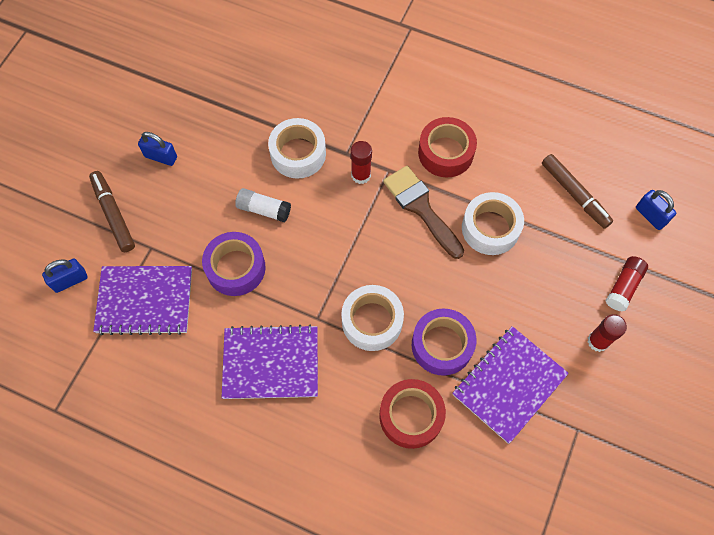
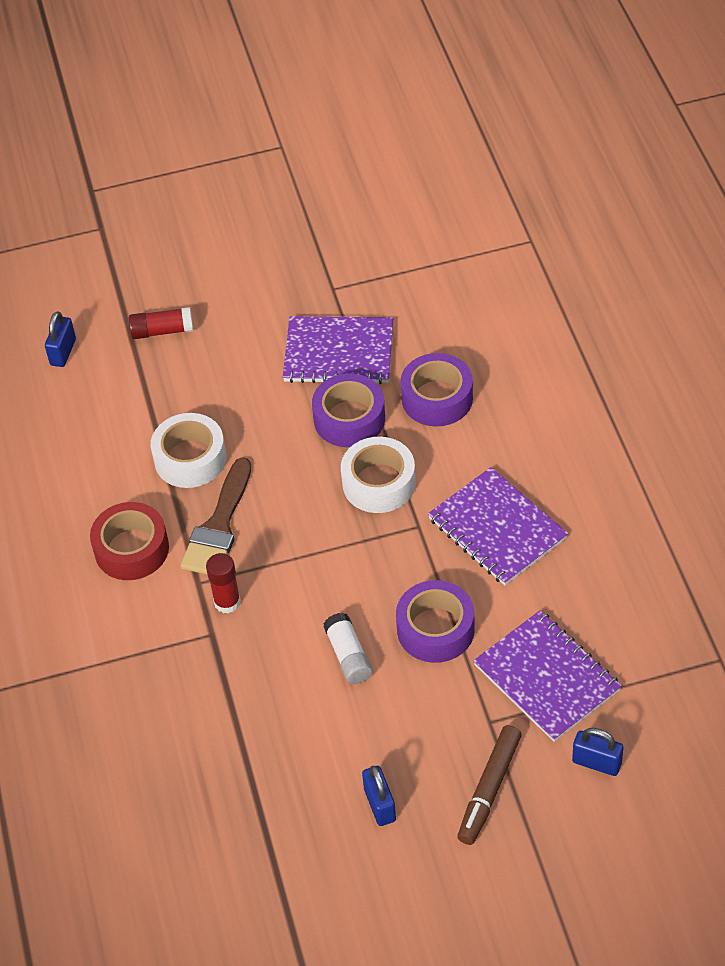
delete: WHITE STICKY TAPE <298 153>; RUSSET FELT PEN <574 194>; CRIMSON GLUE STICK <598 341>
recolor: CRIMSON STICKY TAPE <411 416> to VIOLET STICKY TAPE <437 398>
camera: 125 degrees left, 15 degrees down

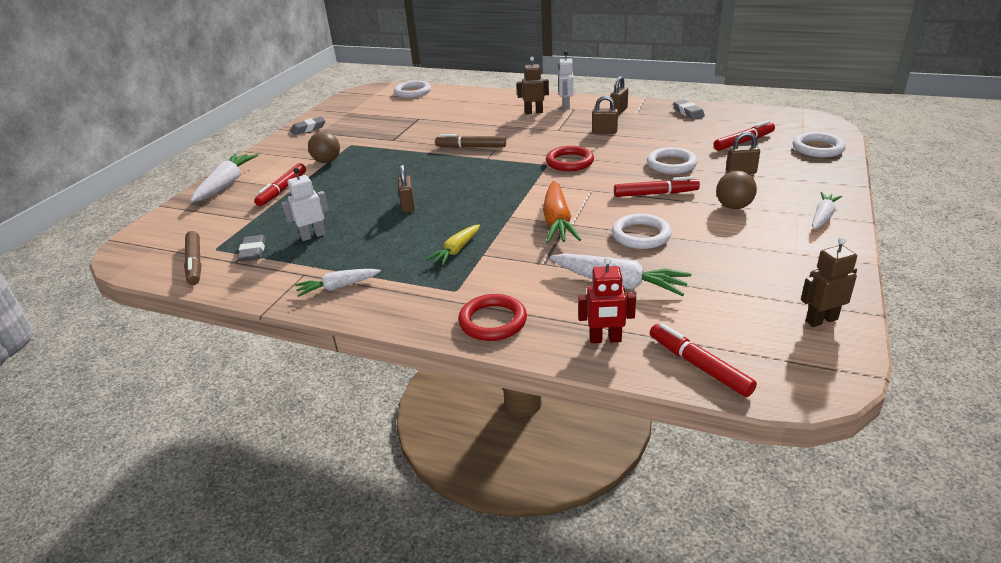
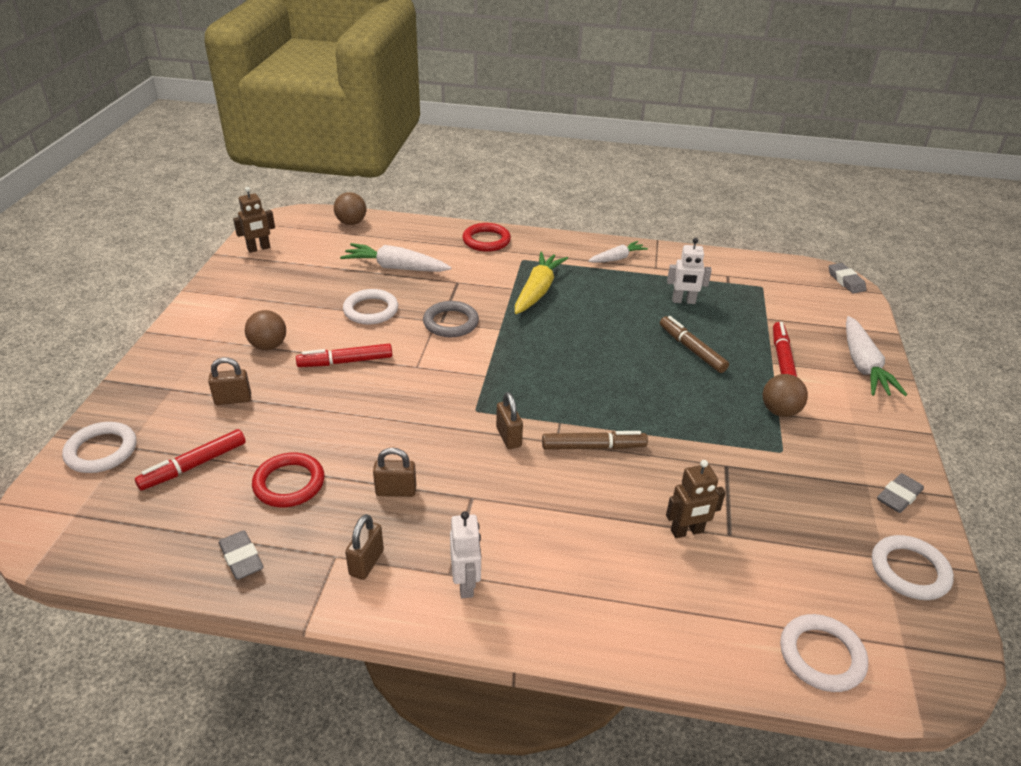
delete: CRIMSON ROBOT <605 339>; WHITE CARROT <823 216>
move: CRIMSON RING <569 162> to <289 483>; RUSSET LOCK <408 206> to <508 437>; RUSSET FELT PEN <194 263> to <691 349>; RUSSET ROBOT <533 112> to <687 531>; ASH-GREY ERASER <253 251> to <846 281>; WHITE RING <671 164> to <909 571>
replace: CRIMSON FELT PEN <699 365> to RUSSET PLAY BALL <351 223>; ORANGE-COLOURED CARROT <557 222> to ASH-GREY RING <451 323>
rotate: WHITE ROBOT <313 236> = <683 301> 45 degrees clockwise
resize: BRIGHT YELLOW CARROT <456 250> = <538 290> x1.62
camera: 165 degrees right, 5 degrees up

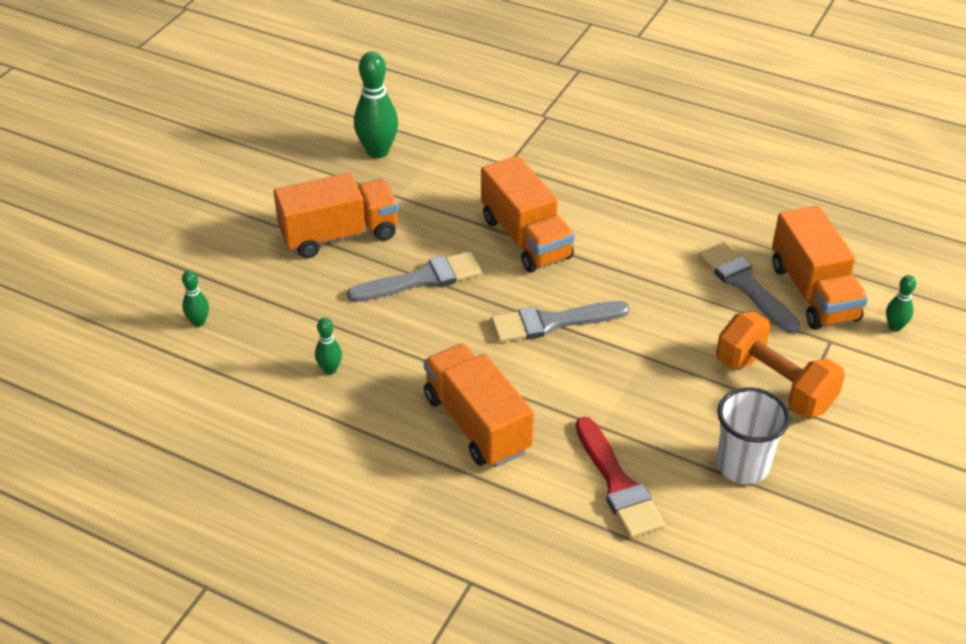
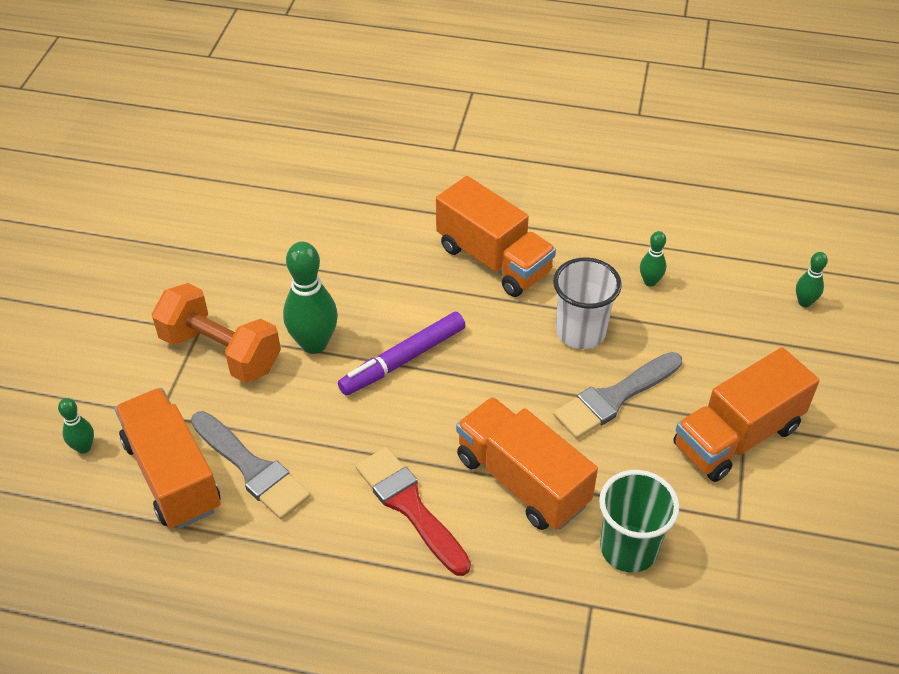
delete: ASH-GREY PAINT BRUSH <552 322>
insert: VIOLET FELT PEN <403 360>; LEAF-GREEN CUP <628 549>
move: LEAF-GREEN SKITTLE <377 151> to <314 344>; CRIMSON PAINT BRUSH <617 484> to <409 506>; WHITE CUP <742 466> to <580 332>
camera: 165 degrees right, 5 degrees up

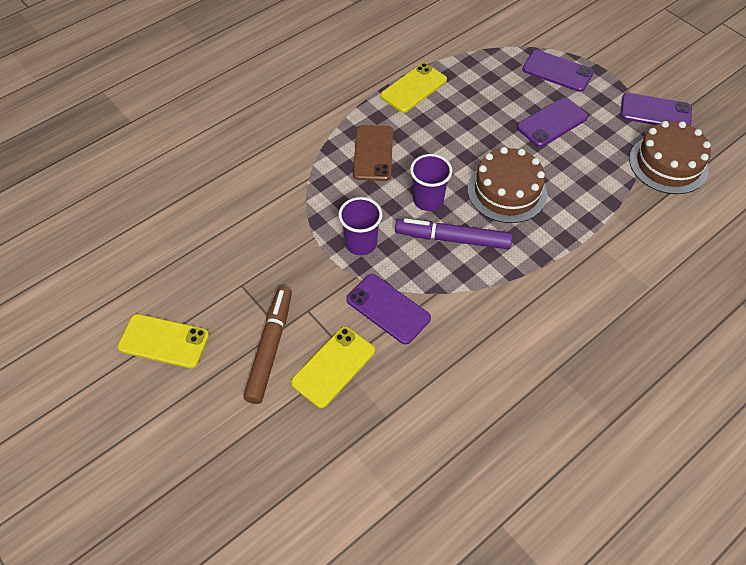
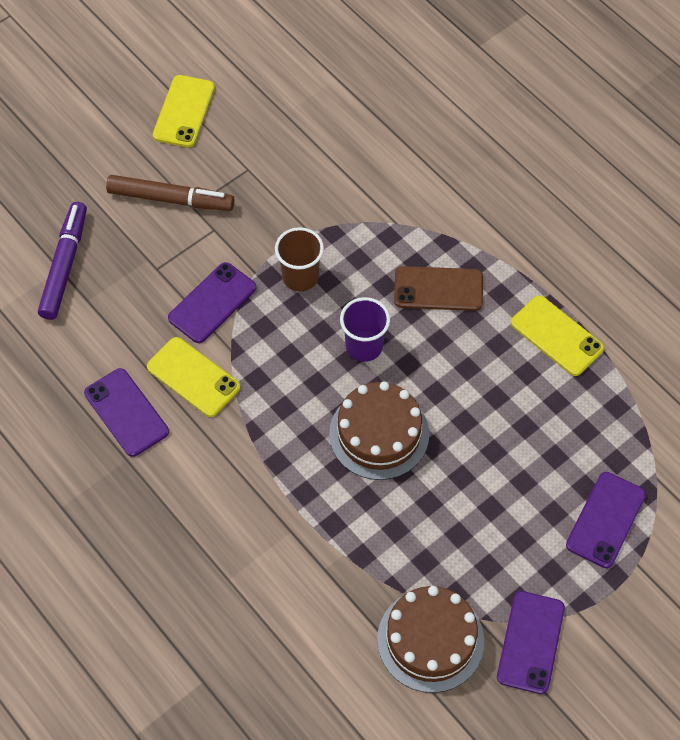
move: VIOLET FELT PEN <452 239> to <64 265>; VIOLET PHONE <552 122> to <126 412>; BRIGHT YELLOW PHONE <333 367> to <193 377>
recolor: VIOLET CUP <361 243> to RUSSET CUP <300 277>
camera: 90 degrees right, 5 degrees up

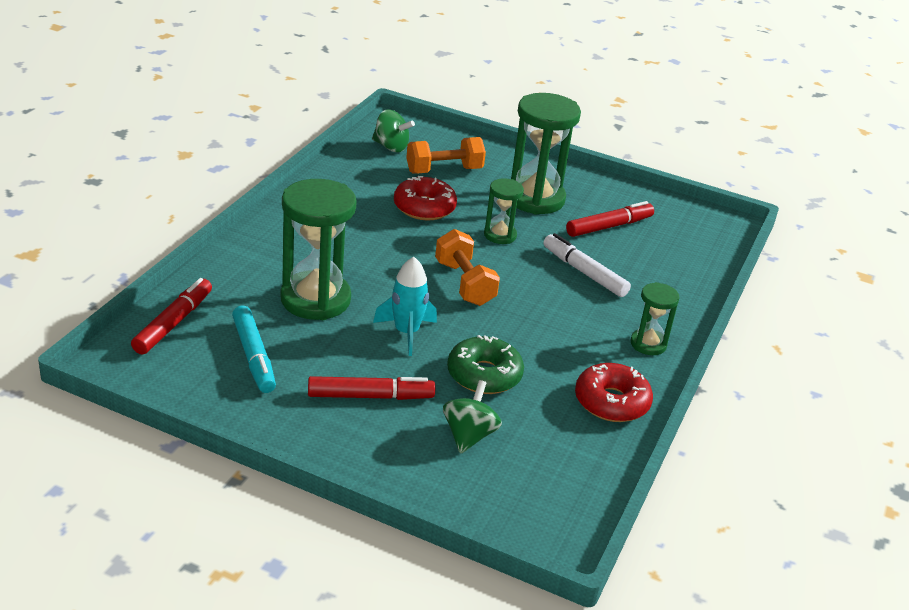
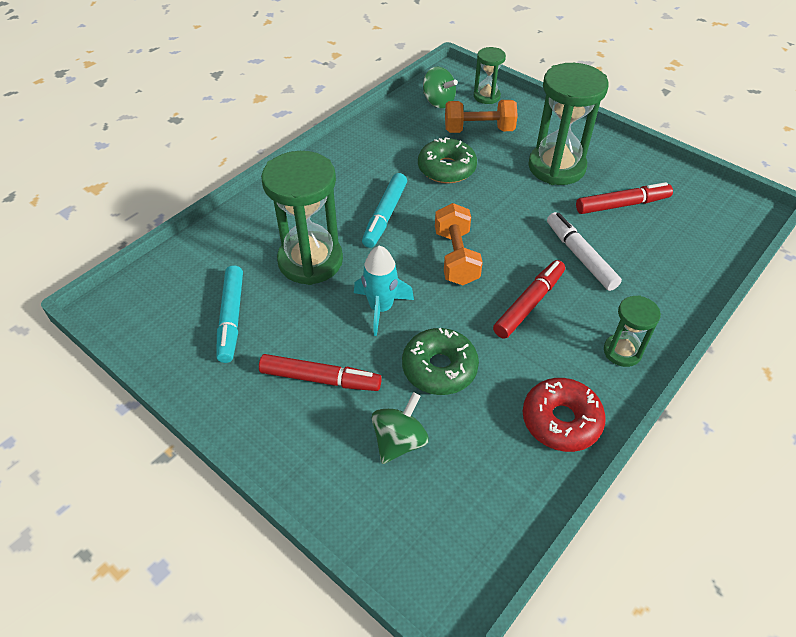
insert: TURQUOISE FELT PEN <385 215>
move: LEAF-GREEN HOURGLASS <500 235> to <486 96>; CRIMSON FELT PEN <173 323> to <529 304>
recolor: CRIMSON DOUGHNUT <424 207> to LEAF-GREEN DOUGHNUT <446 169>
camera: 20 degrees right, 15 degrees up

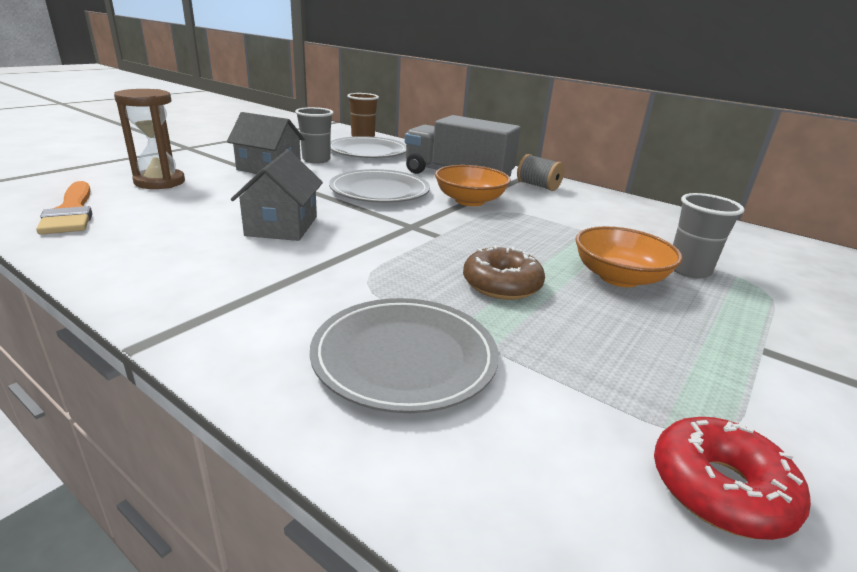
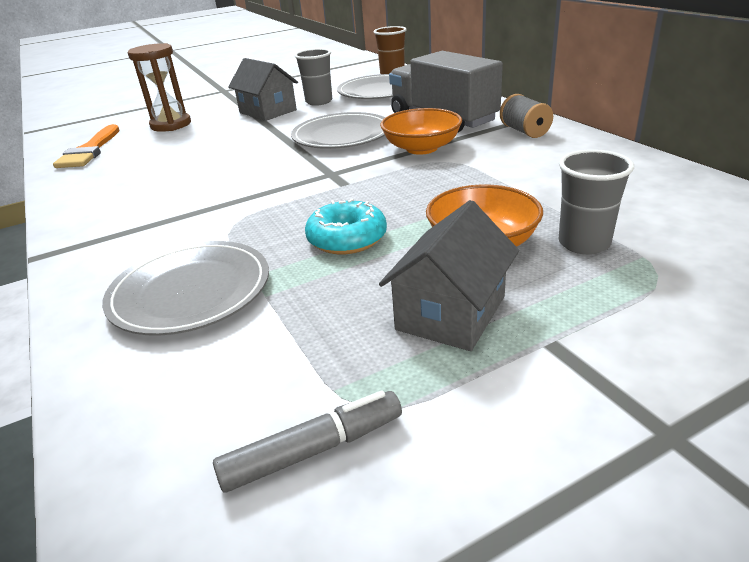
move: ASH-GREY TOY HOUSE <282 226> to <451 313>
replace: CRIMSON DOUGHNUT <720 489> to ASH-GREY FELT PEN <313 450>
recolor: RUSSET DOUGHNUT <501 284> to TURQUOISE DOUGHNUT <347 238>
camera: 30 degrees right, 5 degrees up

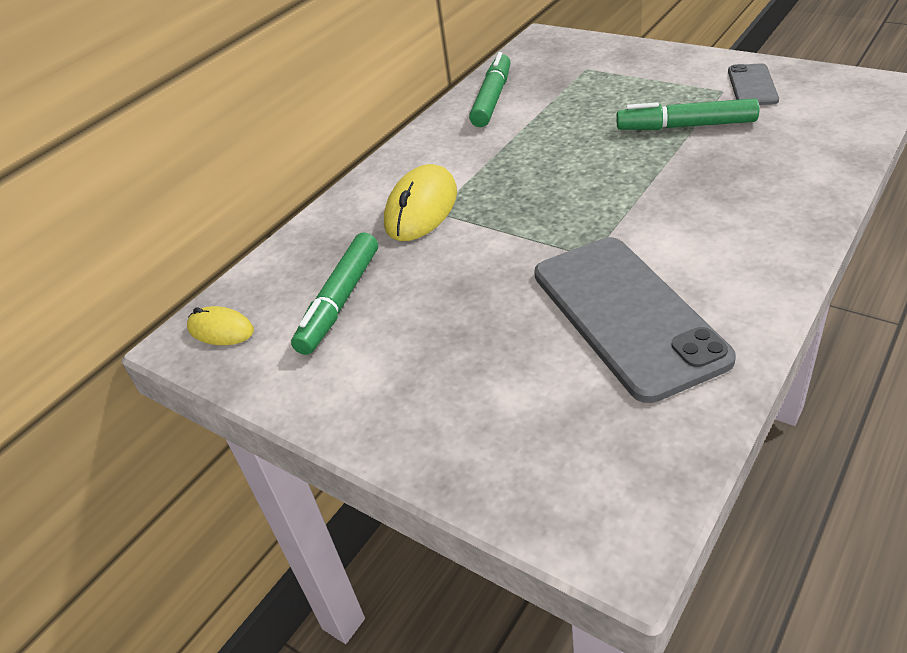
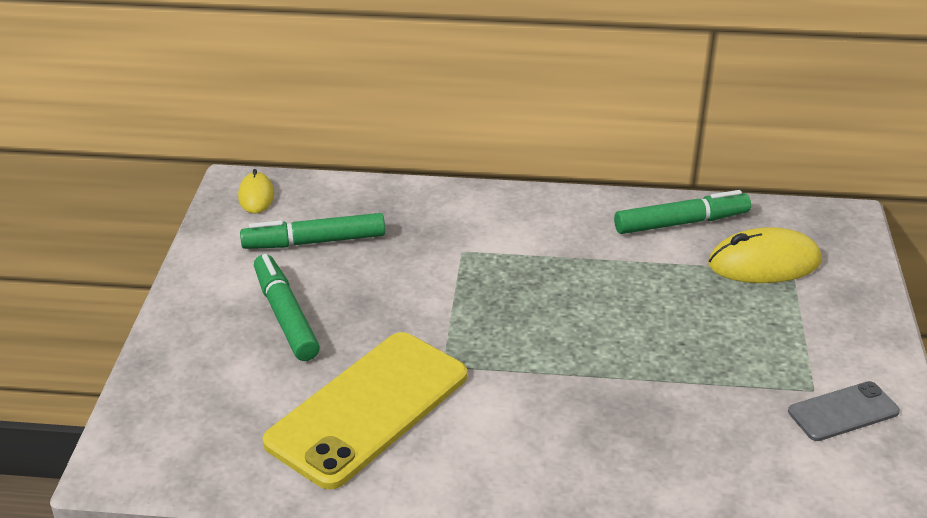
move: LEAF-GREEN FELT PEN <686 126> to <285 316>; BRIGHT YELLOW PC MOUSE <421 208> to <764 263>
recolor: ASH-GREY PHONE <626 315> to BRIGHT YELLOW PHONE <368 408>
camera: 55 degrees right, 5 degrees down

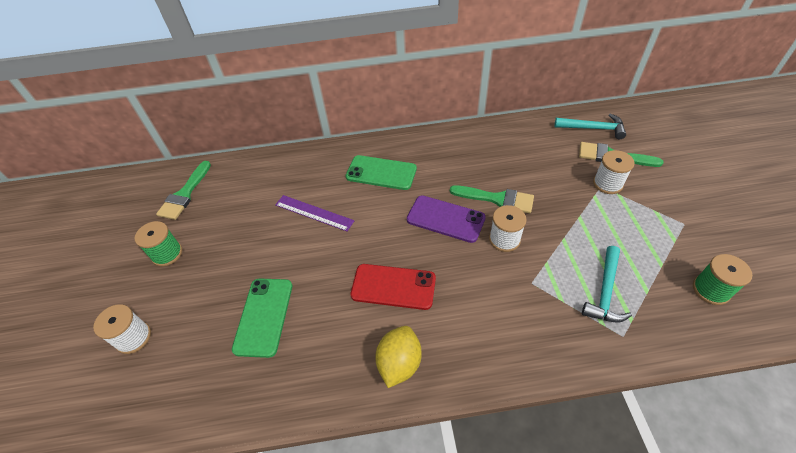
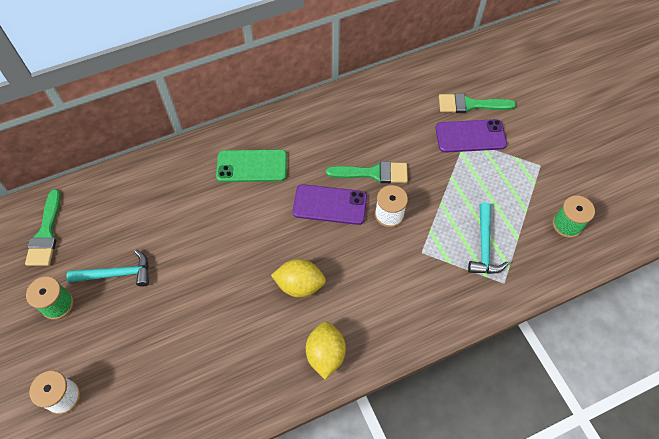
delete: LEAF-GREEN PHONE <264 316>; VIOLET MEASURING STICK <314 212>
move: TURQUOISE CLAW HAMMER <593 128> to <117 274>
replace: CRIMSON PHONE <393 286> to BRIGHT YELLOW LEMON <299 285>; WHITE REEL OF THREAD <607 183> to VIOLET PHONE <470 136>
camera: 20 degrees left, 10 degrees up

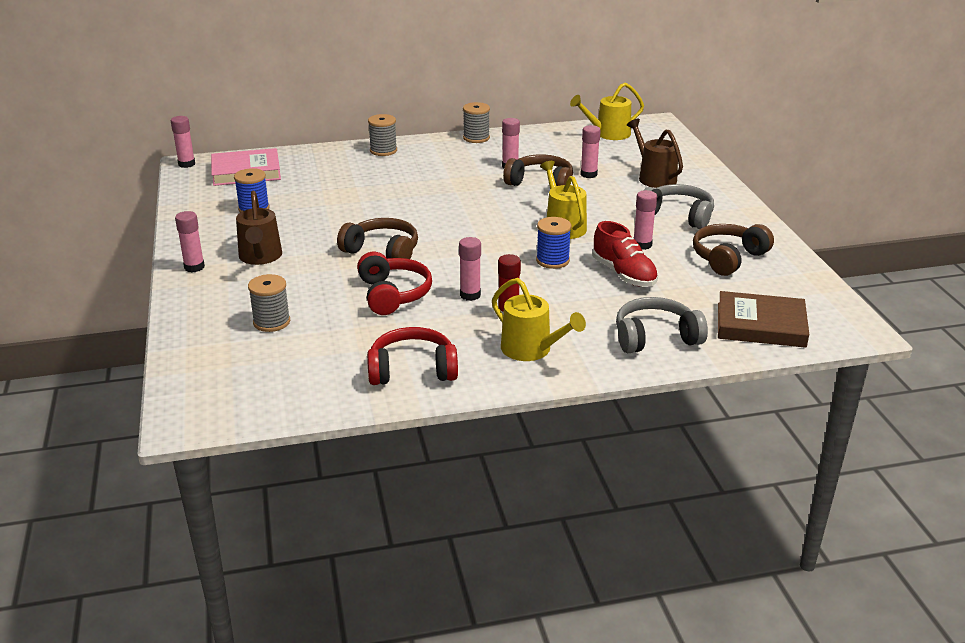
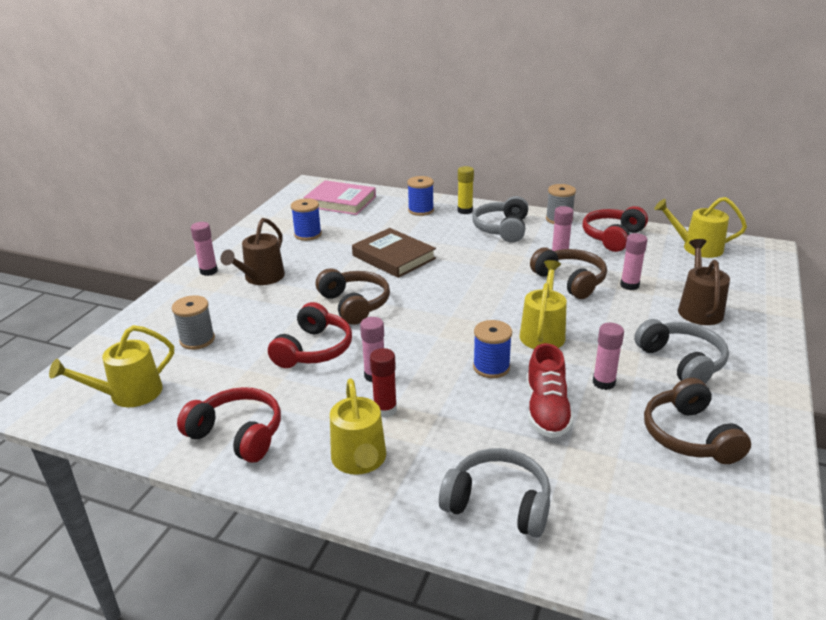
delete: ROSE-PINK GLUE STICK <186 164>
insert: BRIGHT YELLOW WATERING CAN <129 394>; BLUE REEL OF THREAD <421 210>; ASH-GREY HEADSET <502 229>; CRIMSON HEADSET <612 237>
move: RUSSET HARDBACK <760 325> to <393 257>
replace: ASH-GREY REEL OF THREAD <383 150> to BRIGHT YELLOW GLUE STICK <465 211>
rotate: RUSSET HEADSET <728 258> = <689 436> 90 degrees counterclockwise
camera: 35 degrees right, 0 degrees up

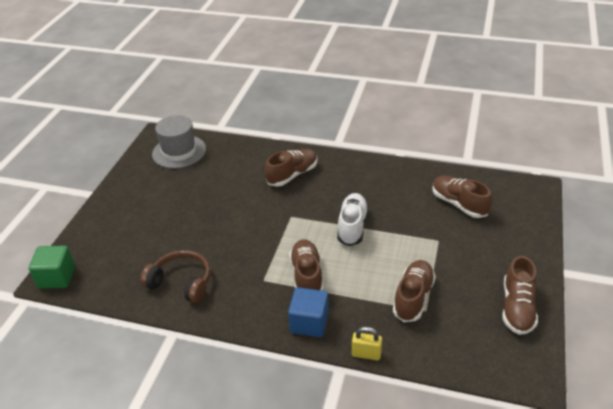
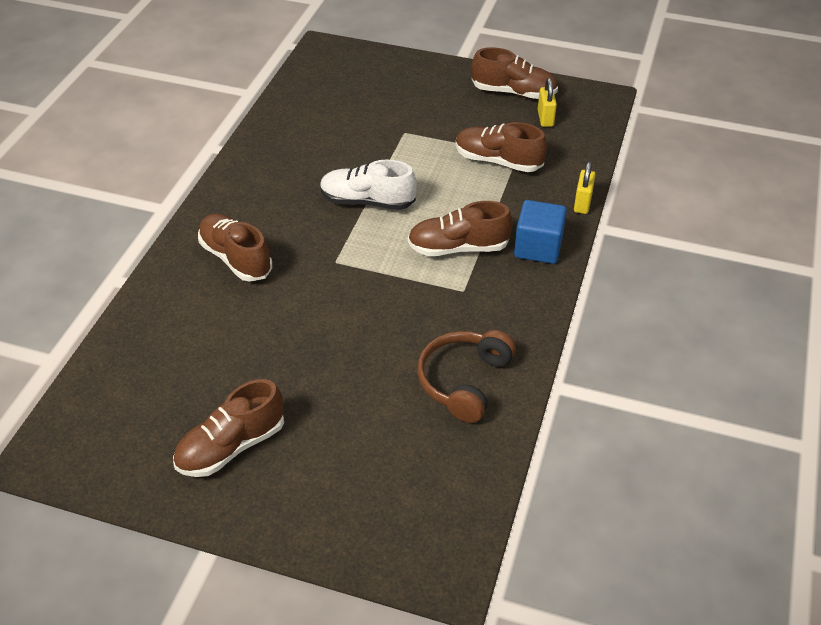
delete: LEAF-GREEN SOLID CUBE <57 277>; ASH-GREY HAT <179 151>
insert: BRIGHT YELLOW LOCK <545 118>
move: RUSSET SHOE <459 204> to <231 446>
camera: 90 degrees left, 5 degrees up

